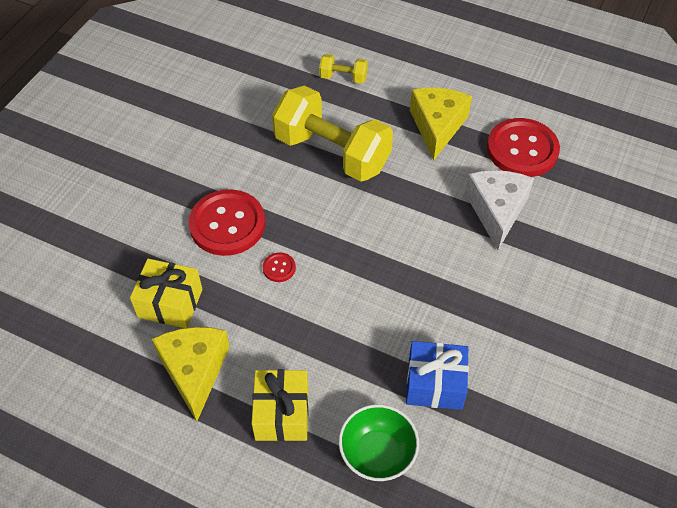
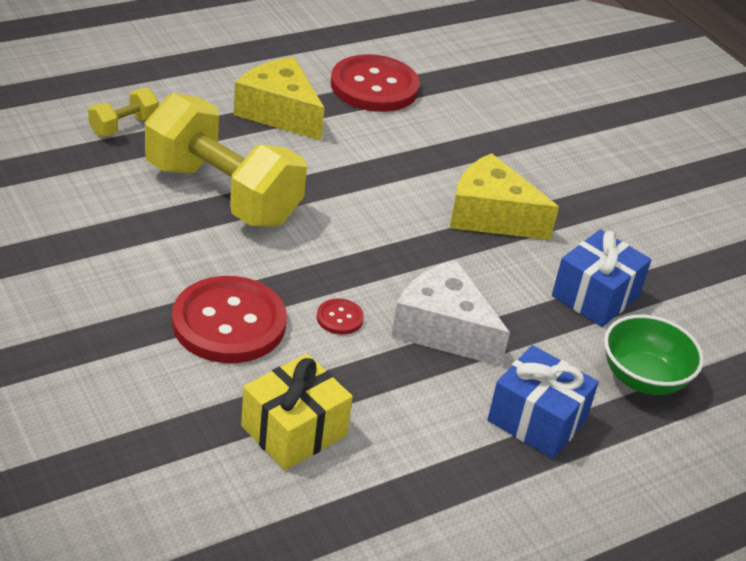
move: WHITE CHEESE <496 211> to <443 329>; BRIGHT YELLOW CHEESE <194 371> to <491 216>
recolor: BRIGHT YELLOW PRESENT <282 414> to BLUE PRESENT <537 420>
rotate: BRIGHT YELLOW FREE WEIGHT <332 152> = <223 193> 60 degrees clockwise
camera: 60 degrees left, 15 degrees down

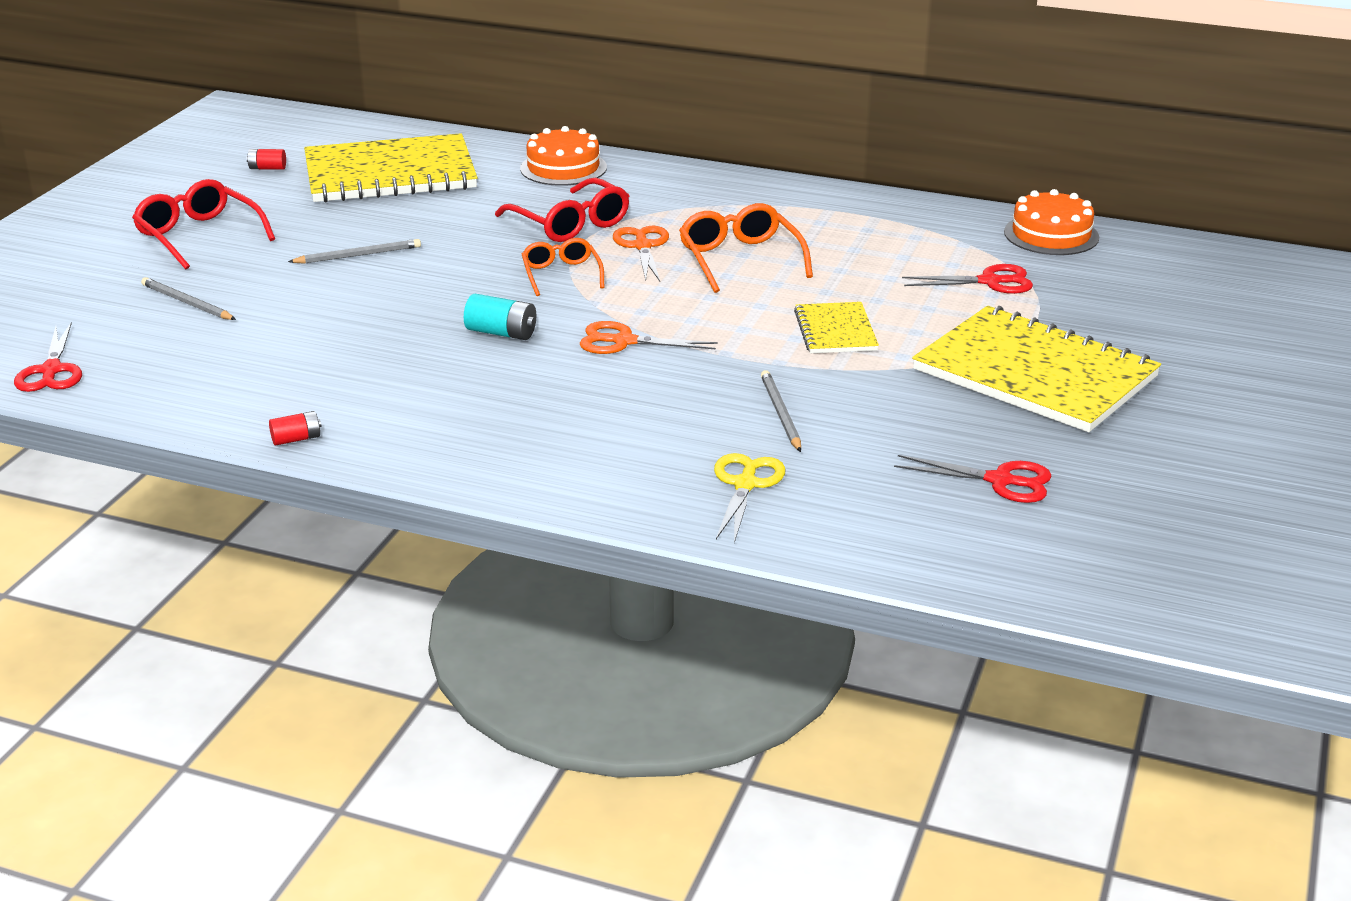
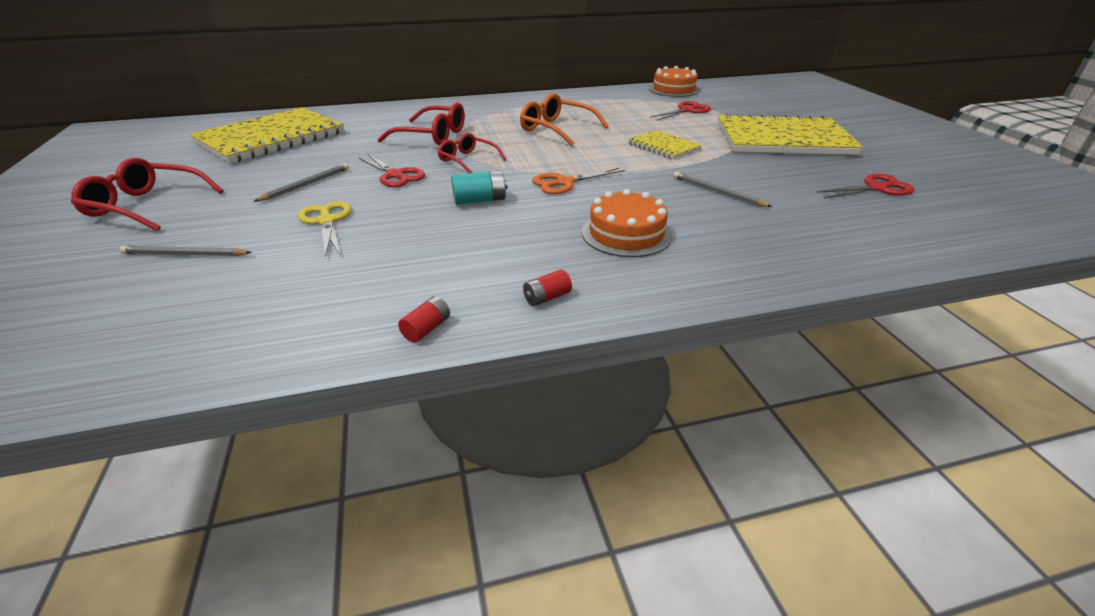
delete: ORANGE-COLOURED PAIR OF SCISSORS <643 246>
move: BRIGHT YELLOW PAIR OF SCISSORS <745 485> to <327 221>; CRIMSON PAIR OF SCISSORS <51 370> to <395 175>; CRIMSON AA BATTERY <267 168> to <547 297>; ORANGE-COLOURED LAYER CAKE <563 168> to <626 233>
recolor: ORANGE-COLOURED GLASSES <561 274> to CRIMSON GLASSES <467 160>
camera: 35 degrees left, 5 degrees up

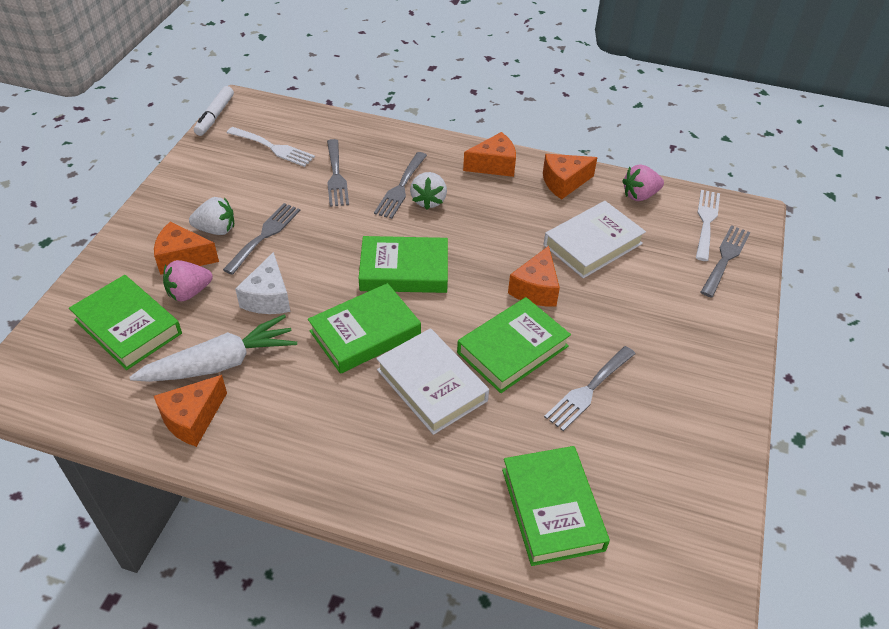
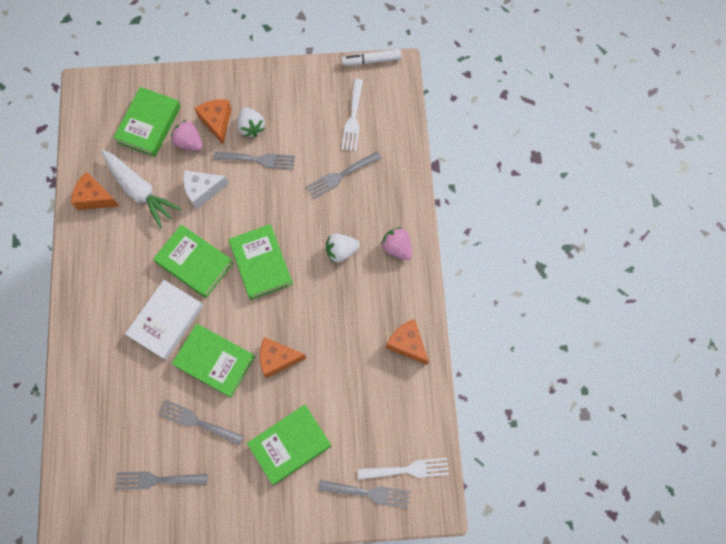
delete: ORANGE-COLOURED CHEESE <494 165>; WHITE HARDBACK <592 244>
move: ASH-GREY FORK <401 188> to <157 480>; LEAF-GREEN HARDBACK <552 509> to <290 445>; ROSE-PINK STRAWBERRY <639 195> to <397 247>
camera: 70 degrees right, 25 degrees up

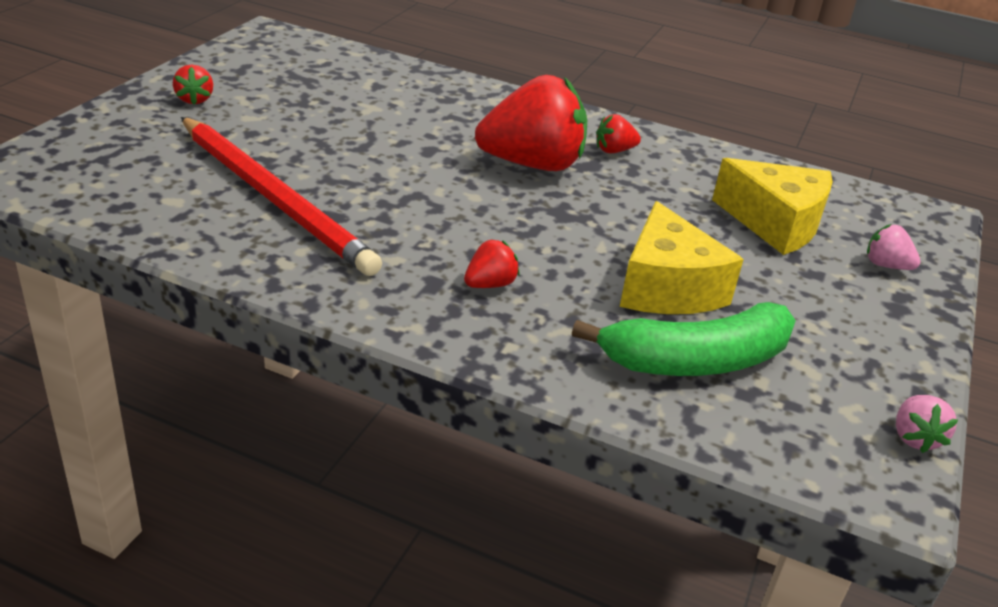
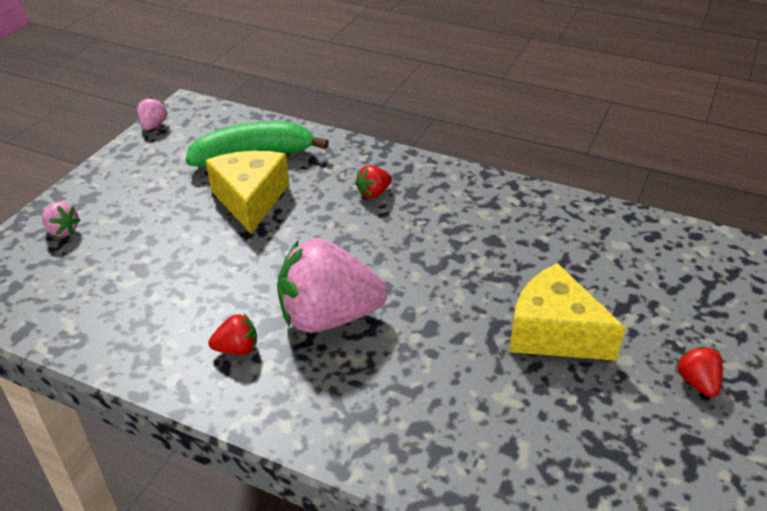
delete: CRIMSON LEAD PENCIL <274 198>
move: BRIGHT YELLOW CHEESE <775 223> to <554 332>
recolor: CRIMSON STRAWBERRY <532 164> to ROSE-PINK STRAWBERRY <328 317>
camera: 175 degrees left, 5 degrees up

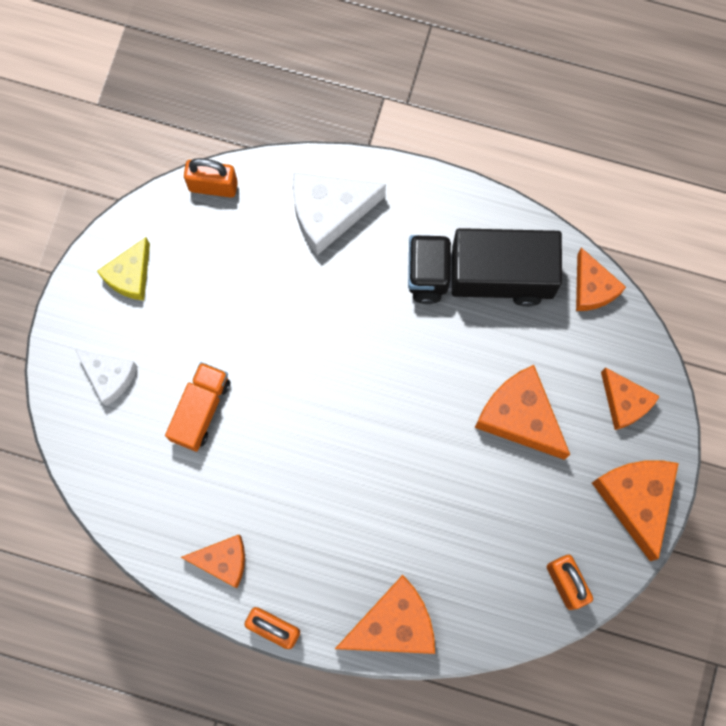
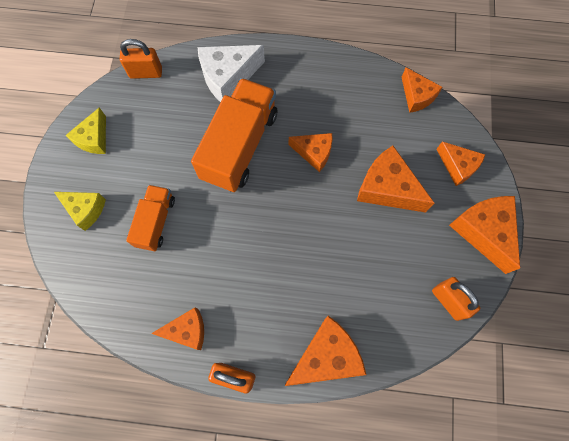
delete: JET-BLACK TOY TRUCK <479 276>
insert: ORANGE-COLOURED TOY TRUCK <239 146>; ORANGE-COLOURED CHEESE <314 153>
recolor: WHITE CHEESE <109 377> to BRIGHT YELLOW CHEESE <85 210>
camera: 10 degrees left, 5 degrees down

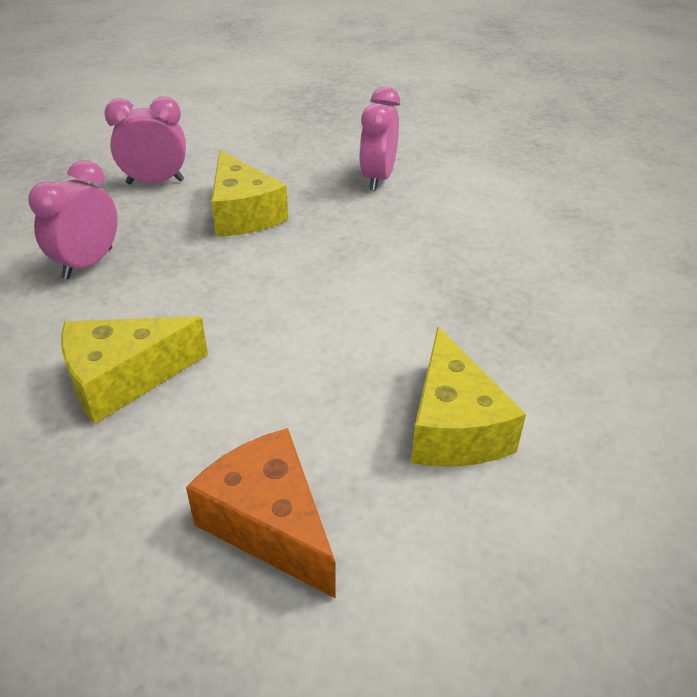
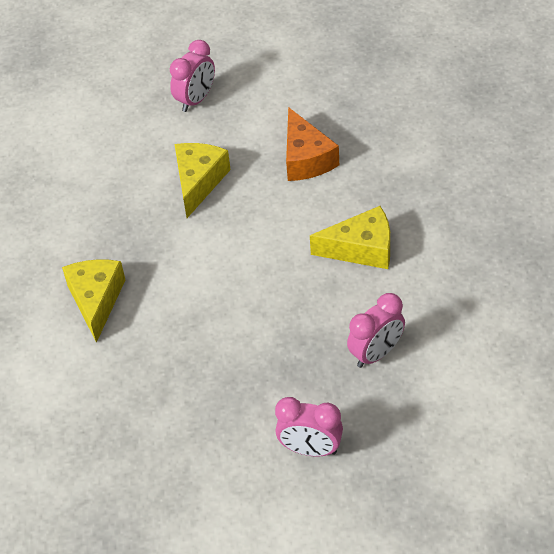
move: BRIGHT YELLOW CHEESE <243 213> to <96 300>; ROSE-PINK CLOCK <378 178> to <196 100>
camera: 155 degrees left, 10 degrees up

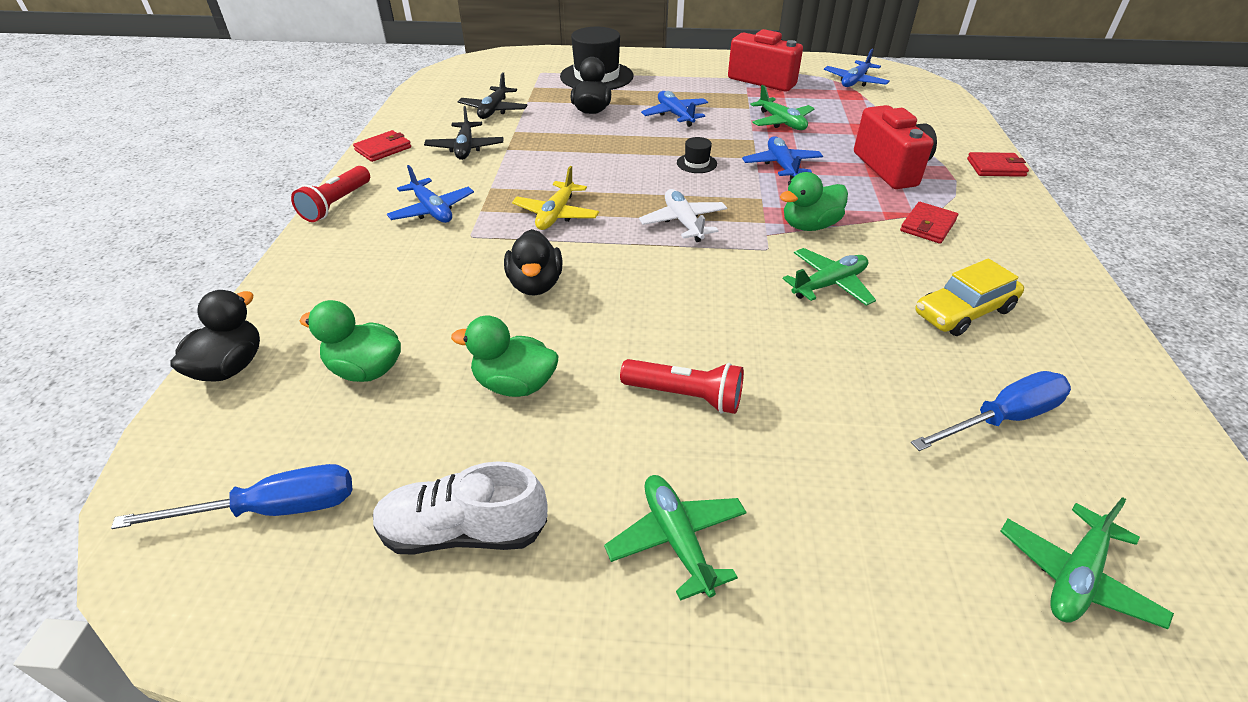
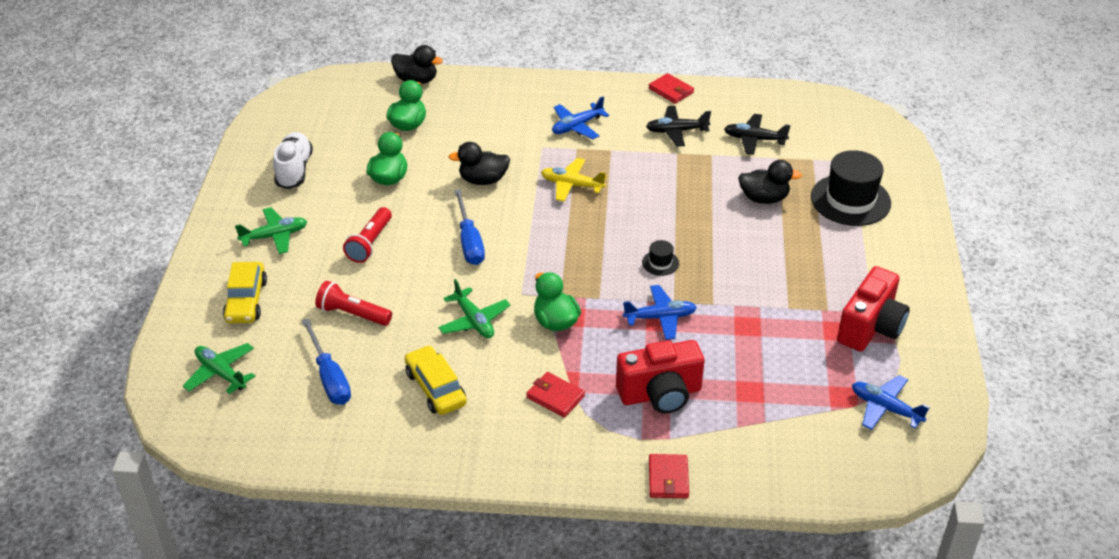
delete: WHITE AEROPLANE <683 222>; BLUE AEROPLANE <675 115>; LEAF-GREEN AEROPLANE <781 122>
insert: BRIGHT YELLOW CAR <246 301>
move: CRIMSON FLASHLIGHT <336 204> to <352 314>; BLUE SCREWDRIVER <273 509> to <469 242>
camera: 90 degrees right, 0 degrees up

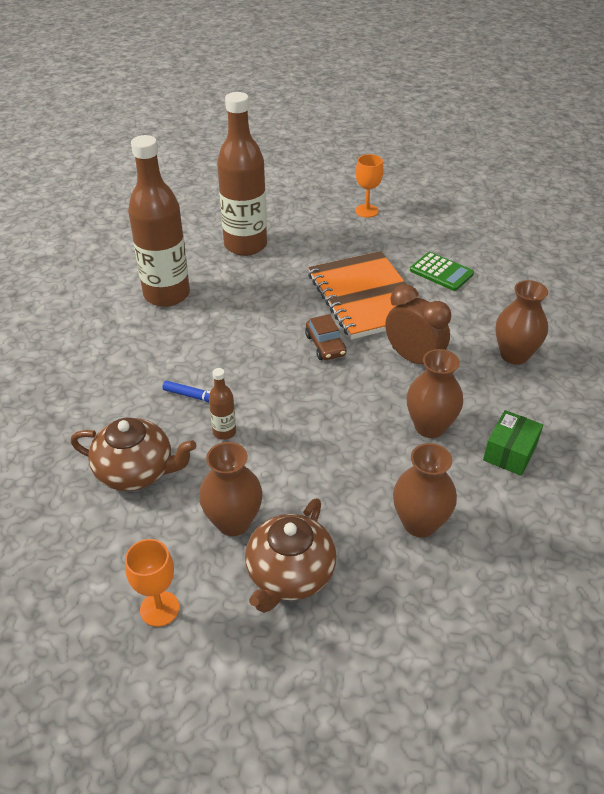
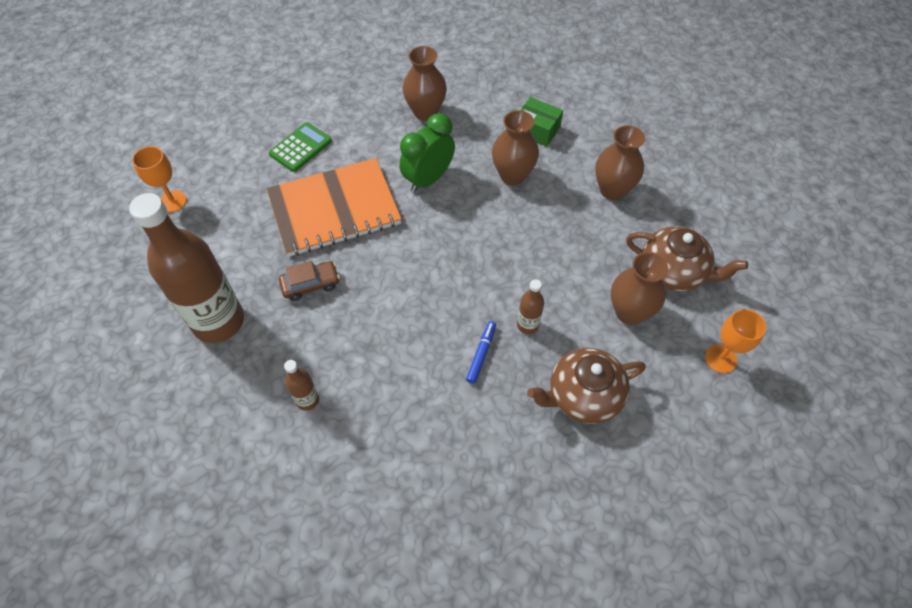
move: RUSSET CAR <325 345> to <311 284>
recolor: RUSSET CLOCK <413 358> to LEAF-GREEN CLOCK <428 179>
rotate: RUSSET CHINA TEAPOT <136 471> = <583 396> 120 degrees counterclockwise
resize: RUSSET BOTTLE <167 294> = <307 400> x0.42
camera: 90 degrees left, 15 degrees up

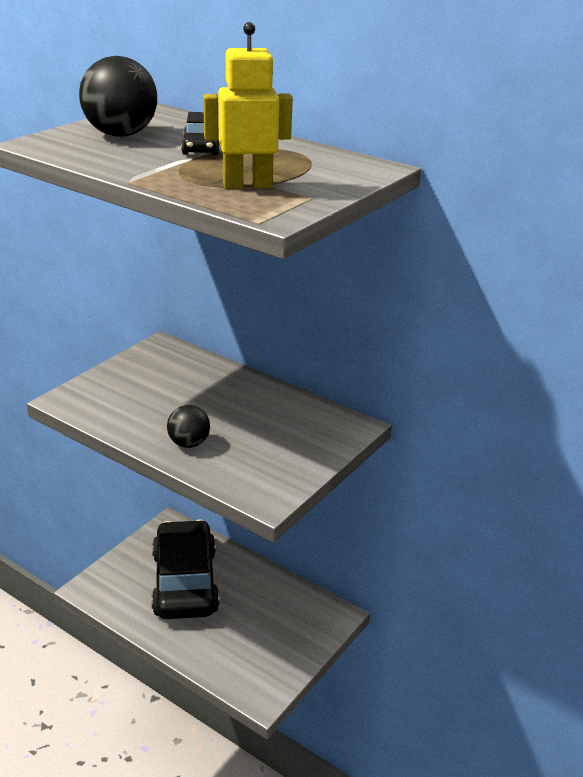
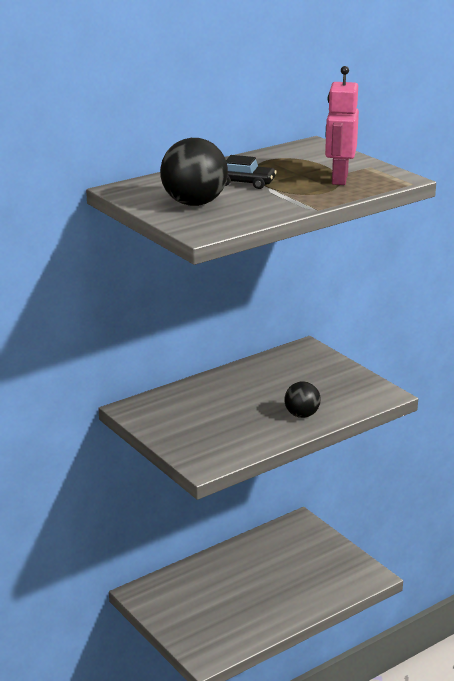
delete: JET-BLACK CAR <185 582>
recolor: BRIGHT YELLOW ROBOT <247 185> to ROSE-PINK ROBOT <339 179>
camera: 70 degrees left, 5 degrees down

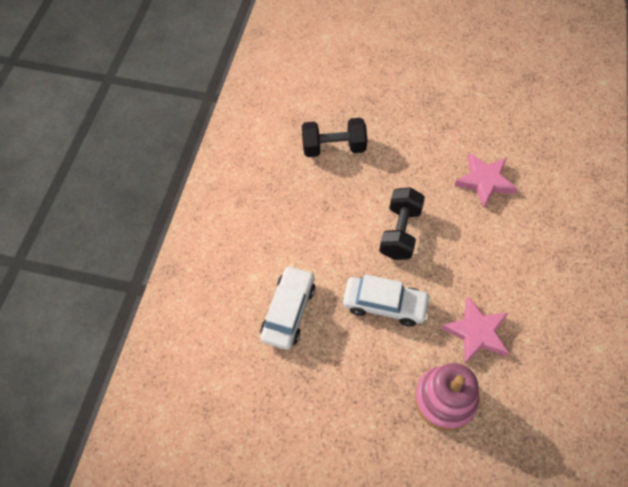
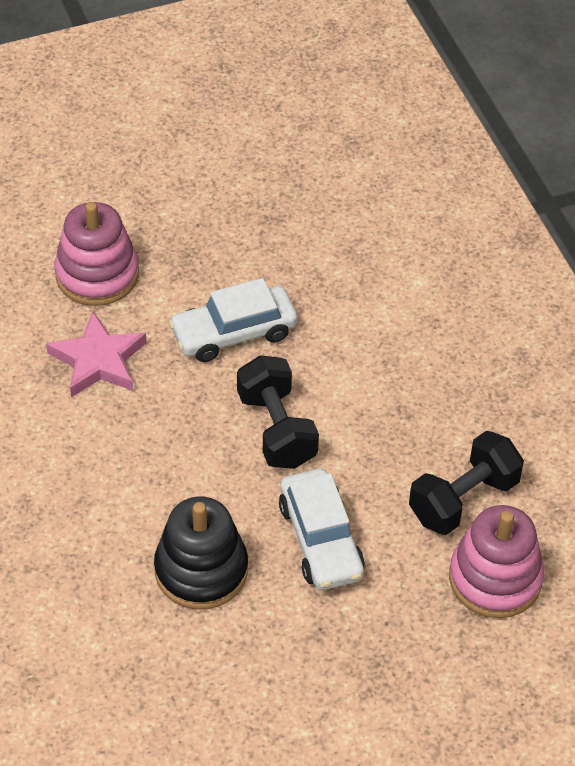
insert: ROSE-PINK STACKING RINGS <495 579>
move: WHITE CAR <288 311> to <320 540>
replace: ROSE-PINK STAR SHAPE <484 181> to JET-BLACK STACKING RINGS <201 570>
camera: 145 degrees right, 10 degrees down

